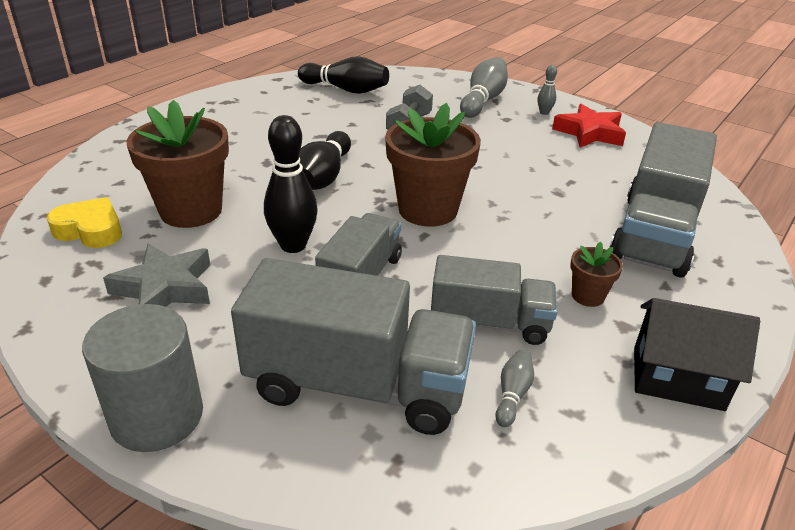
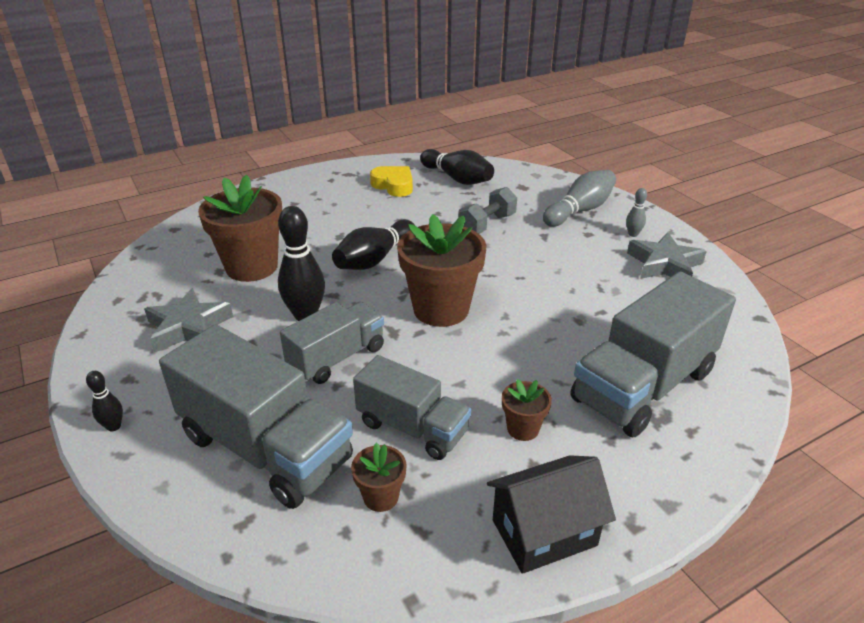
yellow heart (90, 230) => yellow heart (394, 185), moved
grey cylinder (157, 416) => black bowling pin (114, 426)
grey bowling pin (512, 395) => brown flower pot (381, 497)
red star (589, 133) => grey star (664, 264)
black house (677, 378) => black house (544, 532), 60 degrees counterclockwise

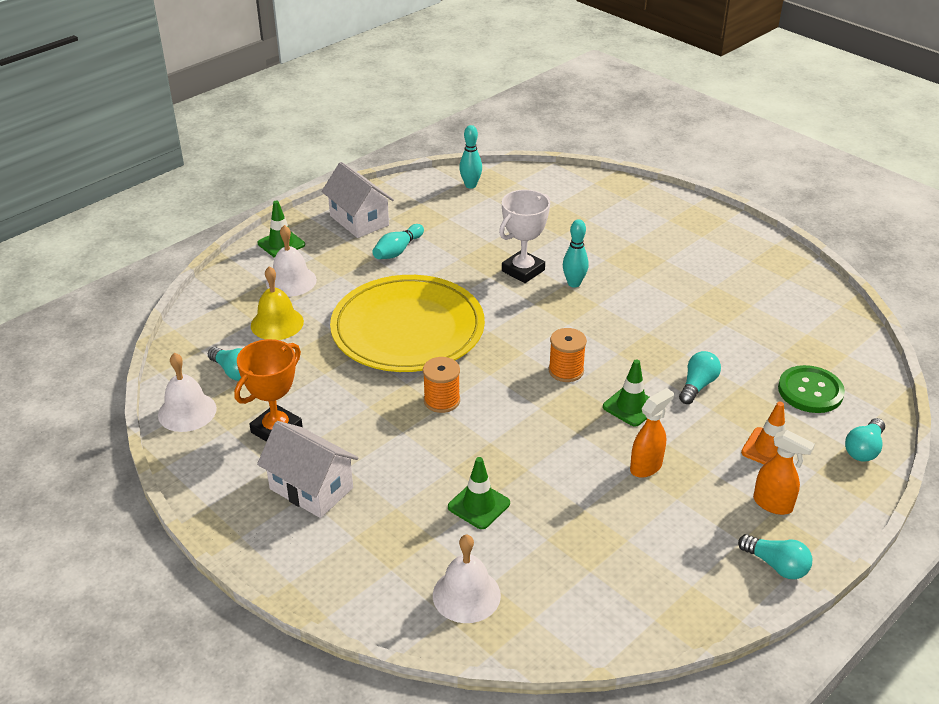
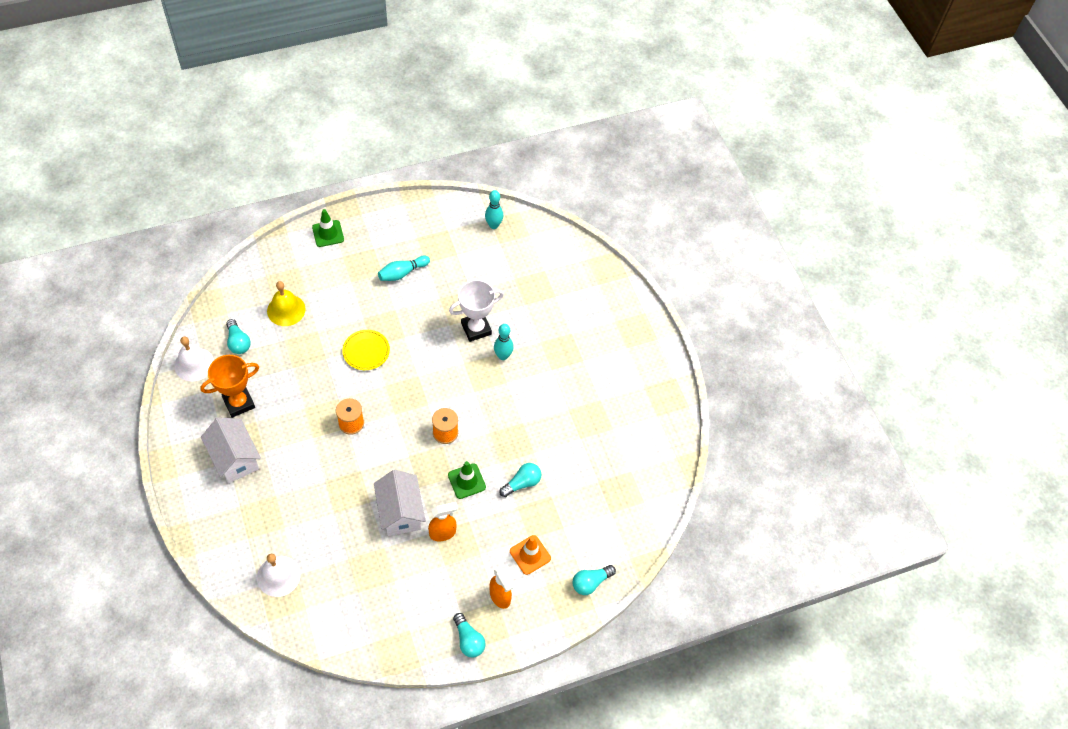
white bell (291, 281) => nothing
green traffic cone (479, 505) => nothing
green button (810, 391) => nothing
white house (359, 220) => white house (400, 512), moved
yellow plate (408, 329) => yellow plate (366, 351), x0.42

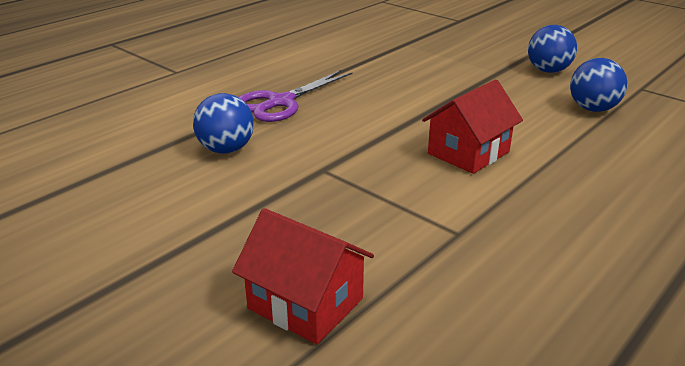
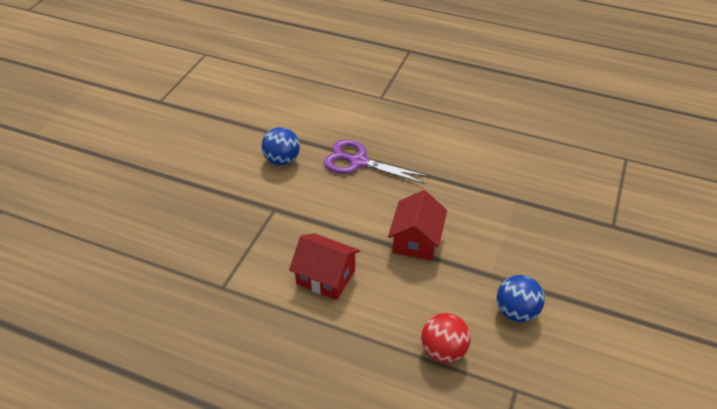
red house (305, 303) => red house (416, 240), moved
blue ball (593, 109) => red ball (443, 350)

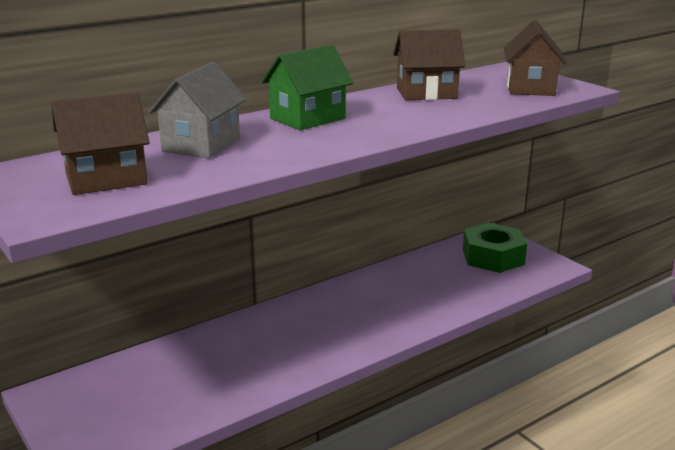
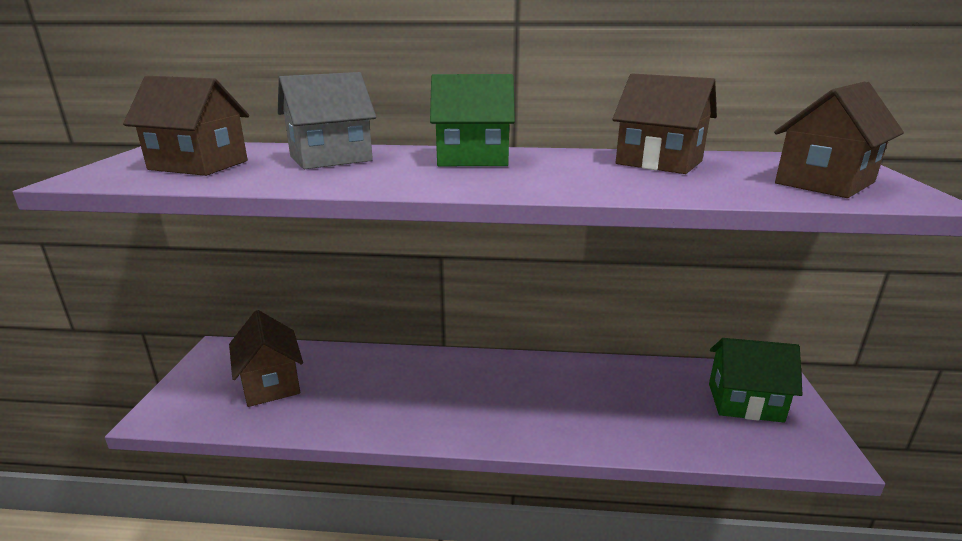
nothing => brown house (271, 384)
green nut (493, 257) => green house (745, 402)

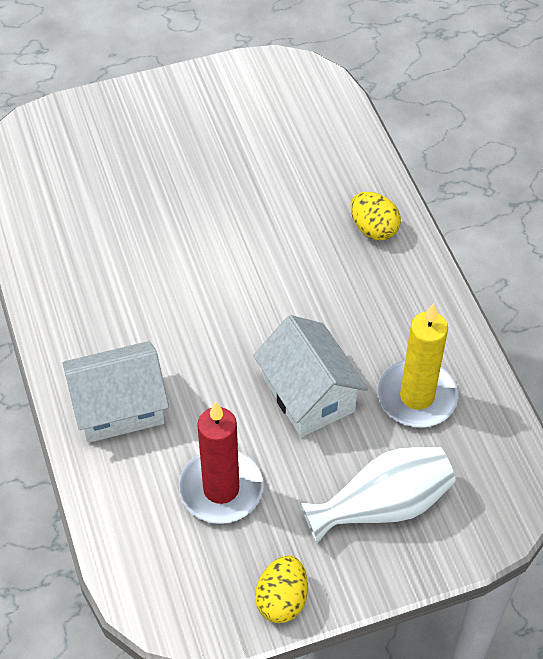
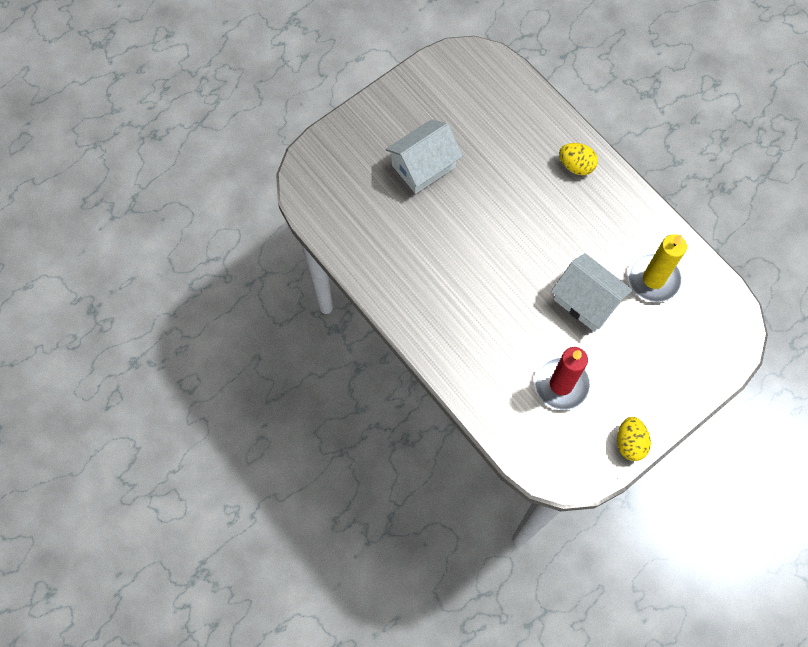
white vase (382, 505) => nothing
white house (119, 407) => white house (423, 166), moved

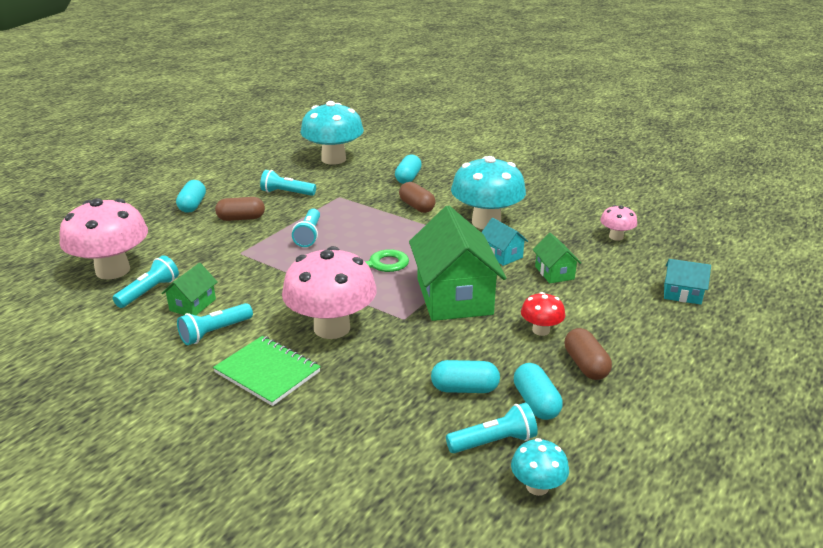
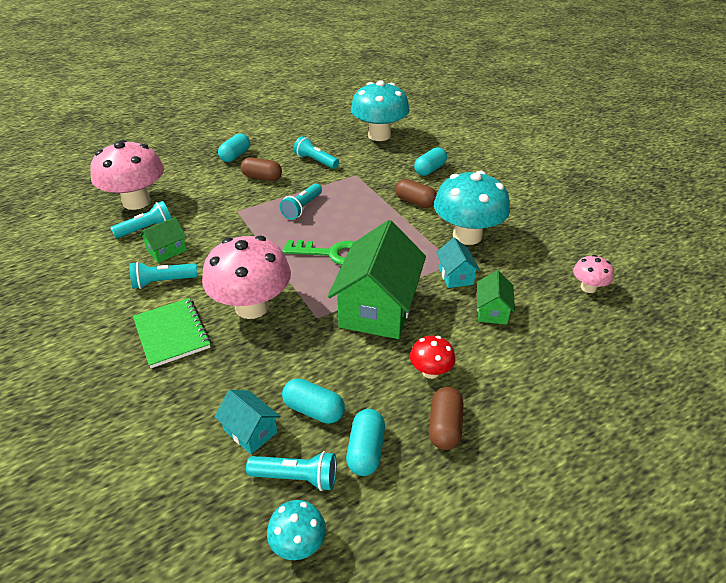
turquoise house (682, 294) => turquoise house (250, 431), moved
brown capsule (417, 206) => brown capsule (415, 202), 45 degrees counterclockwise

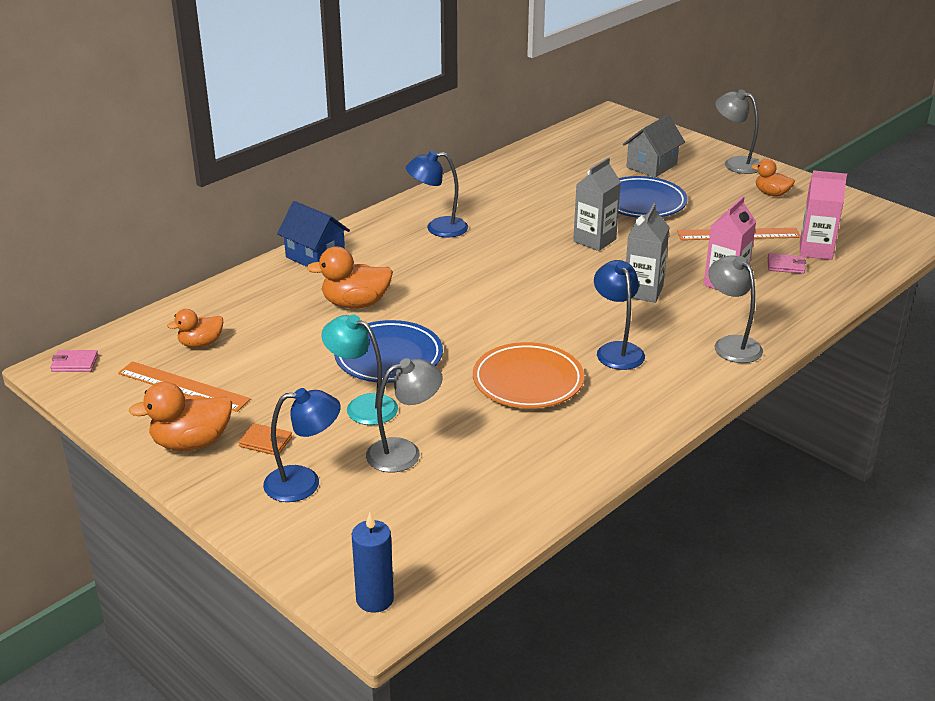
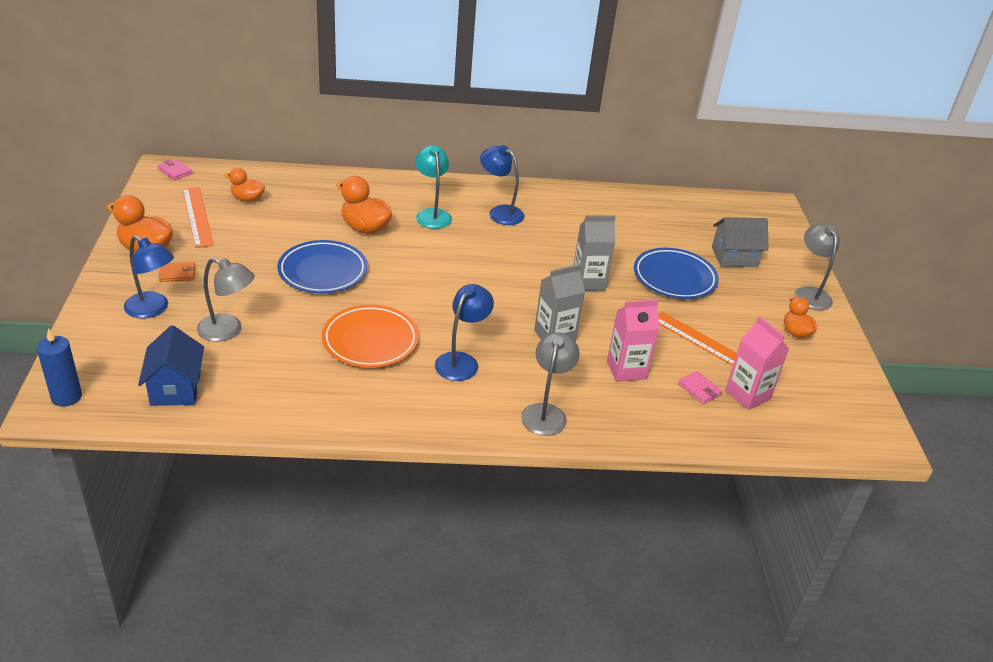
blue house (315, 257) => blue house (176, 388), moved
turquoise lamp (362, 406) => turquoise lamp (432, 214), moved
orange wallet (265, 442) => orange wallet (177, 274), 75 degrees counterclockwise

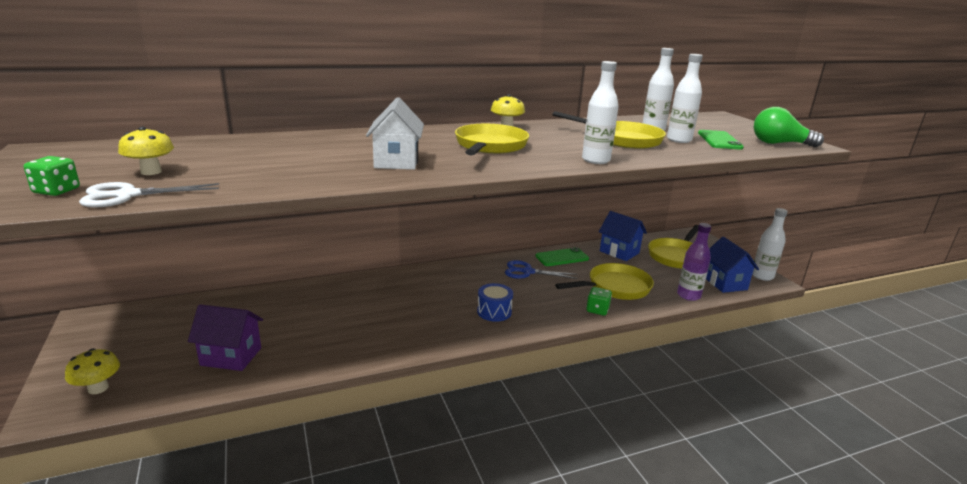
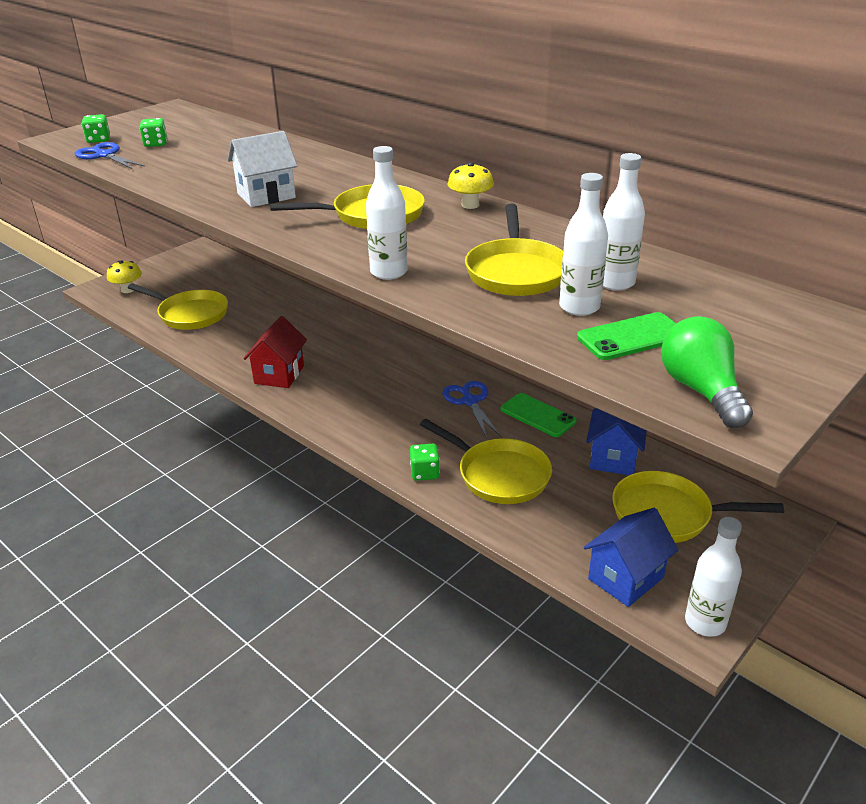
blue drum (494, 312) => nothing
purple bottle (688, 295) => nothing
nothing => red house (279, 374)
yellow mushroom (151, 172) => green dice (156, 144)
purple house (231, 356) => yellow pan (190, 314)
white scissors (128, 195) => blue scissors (105, 155)

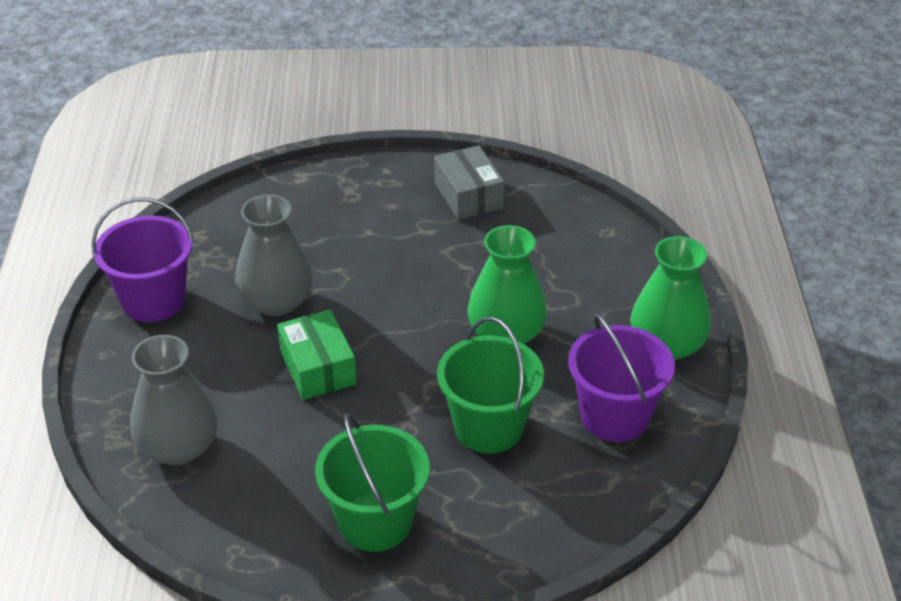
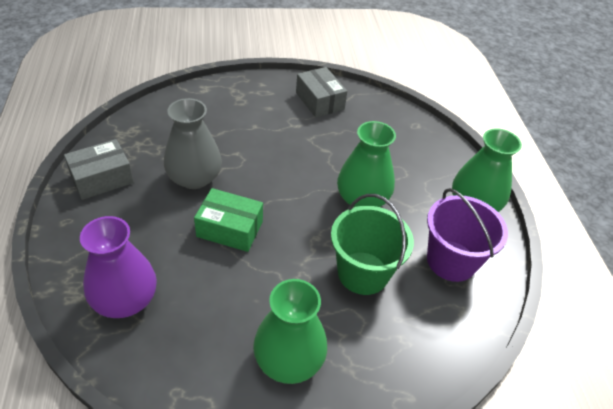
purple bucket (153, 300) => grey box (102, 178)
green bucket (375, 522) => green vase (289, 359)
grey vase (178, 447) => purple vase (125, 299)
green box (318, 368) => green box (230, 229), 45 degrees counterclockwise

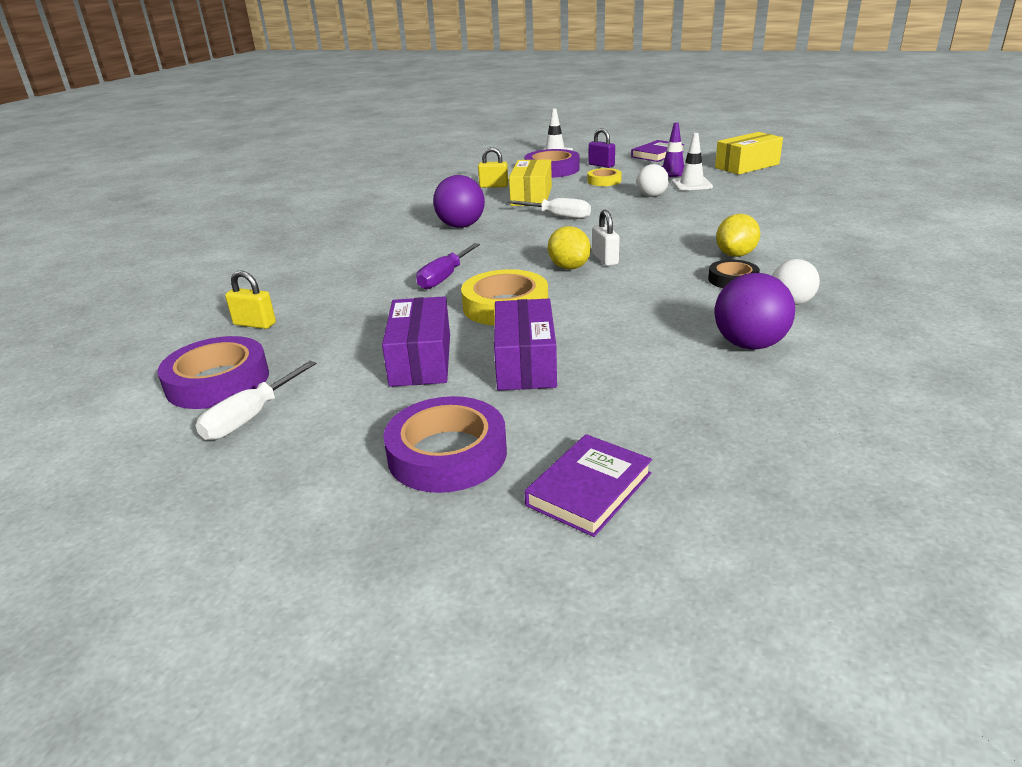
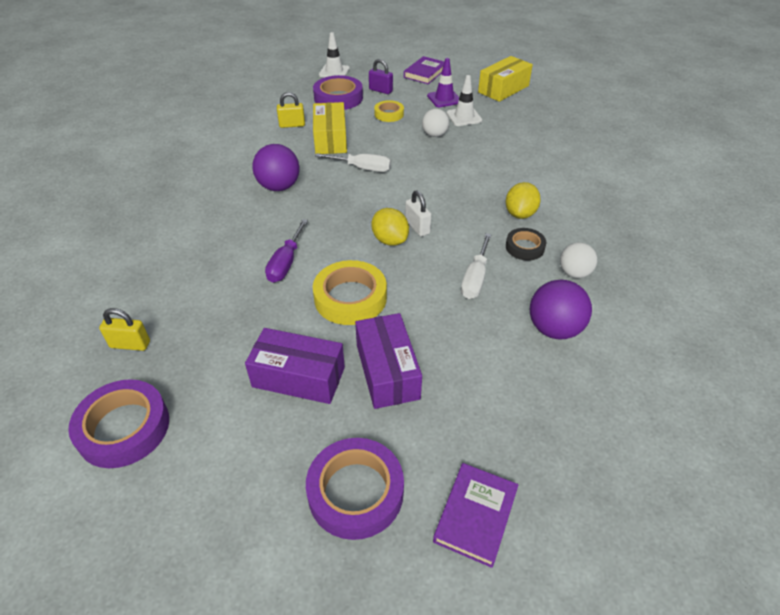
white screwdriver (251, 417) => white screwdriver (475, 278), moved
purple box (421, 360) => purple box (298, 377), 60 degrees counterclockwise

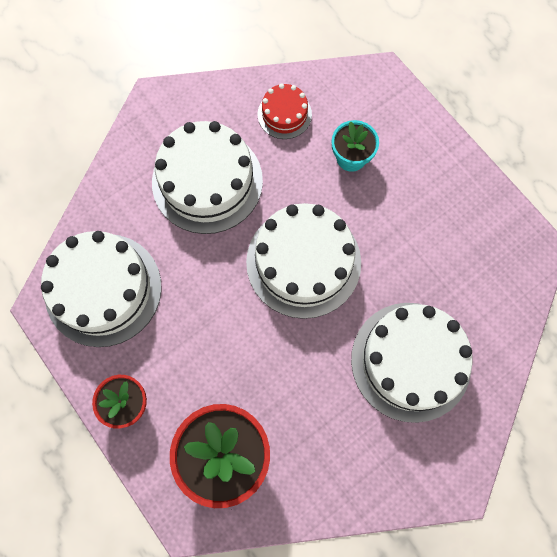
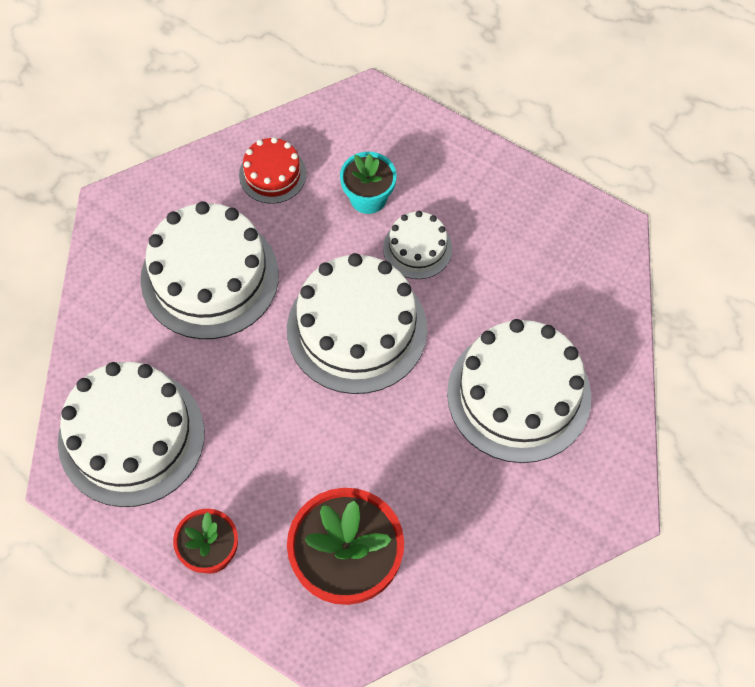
nothing => white cake (417, 248)

